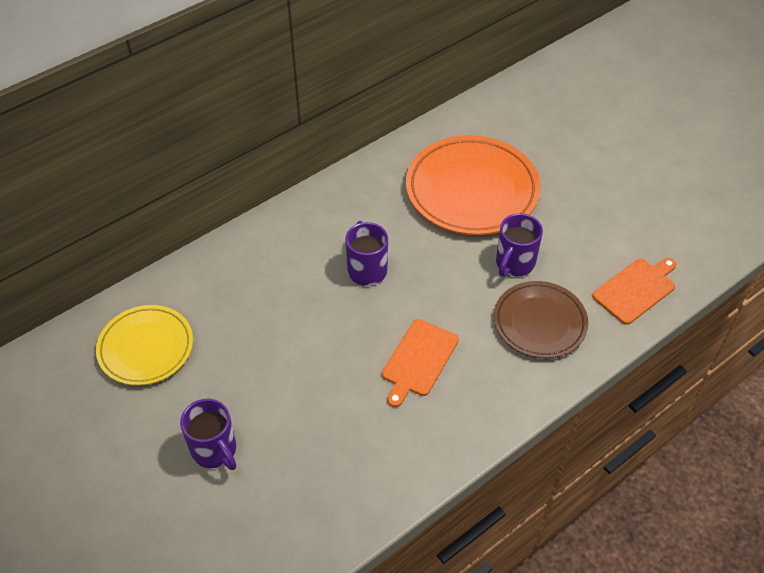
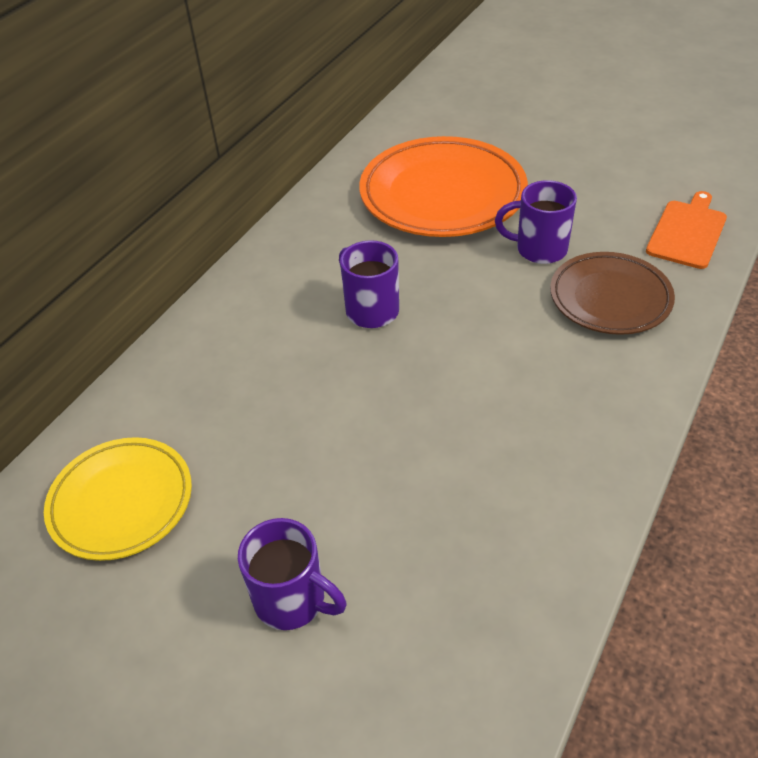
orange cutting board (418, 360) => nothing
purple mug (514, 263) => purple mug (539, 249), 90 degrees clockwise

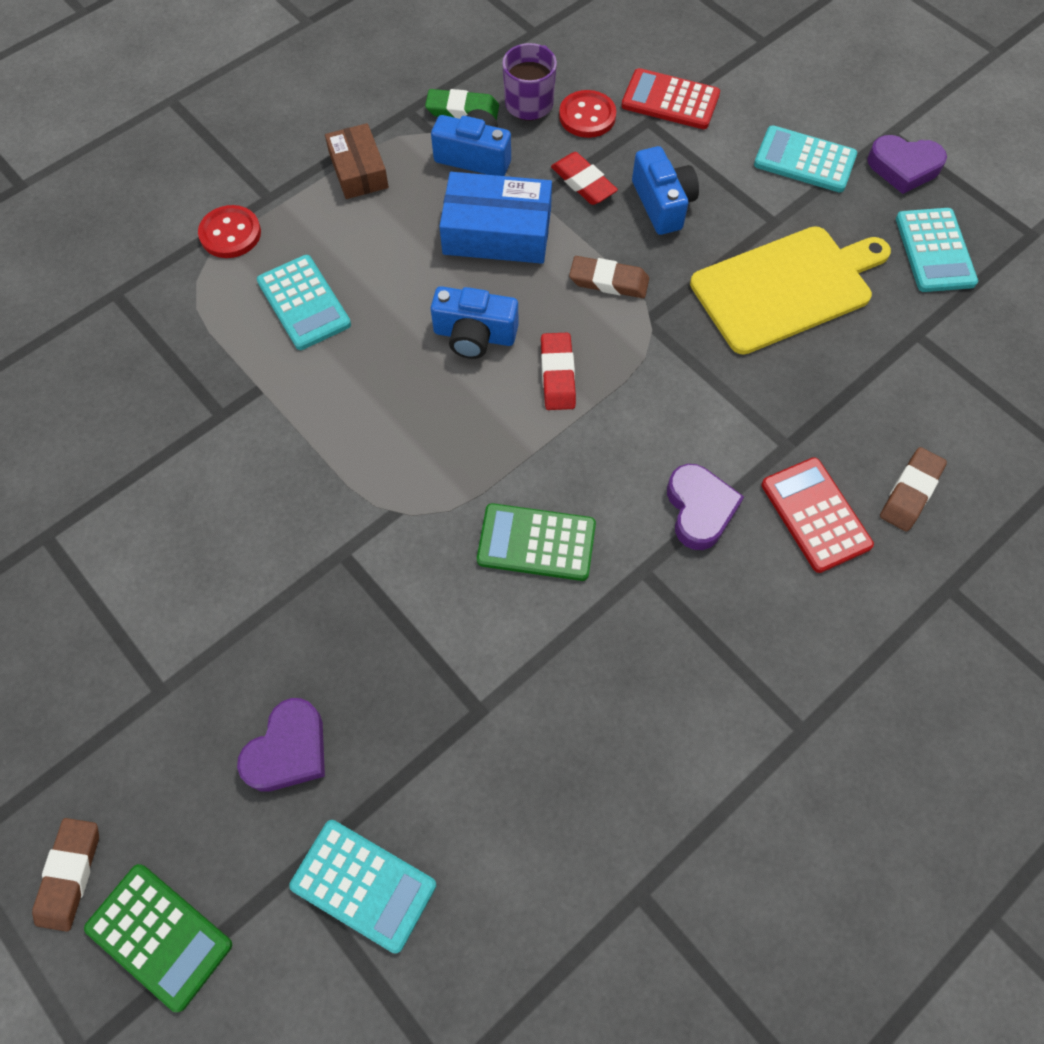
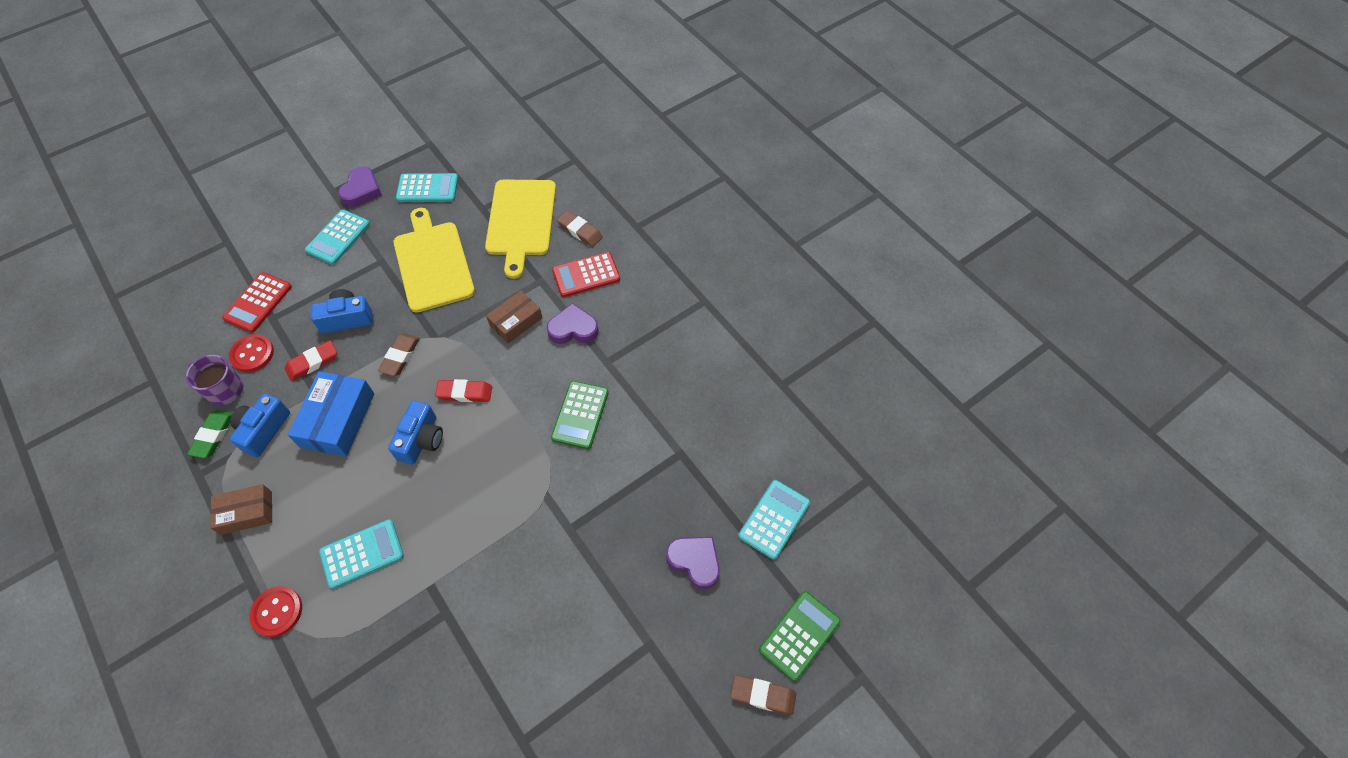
nothing => yellow cutting board (521, 221)
nothing => brown box (516, 321)

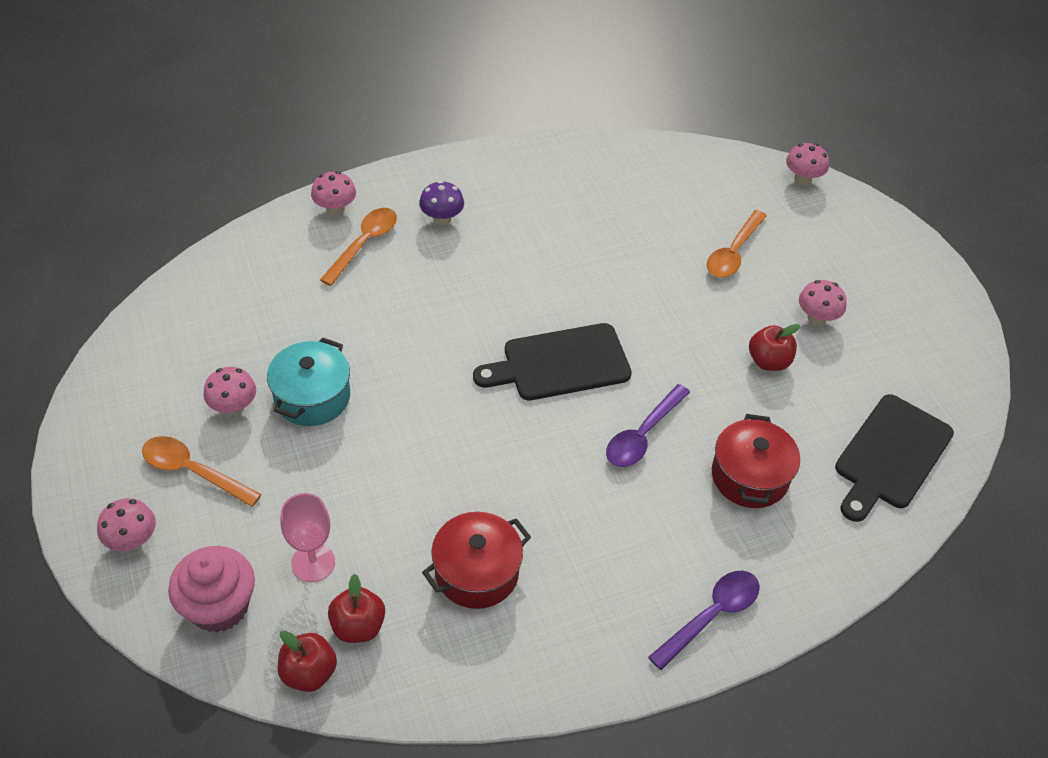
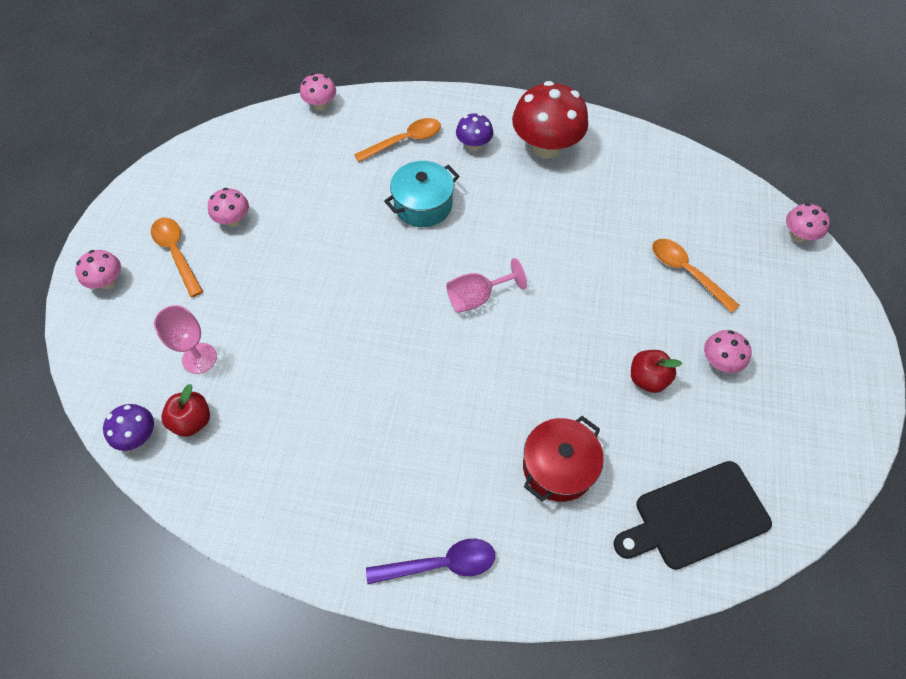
pink cupcake (219, 606) => nothing
red pot (477, 572) => nothing
purple spoon (643, 435) => nothing
nothing => red mushroom (545, 147)
turquoise pot (312, 397) => turquoise pot (423, 205), moved
pink mushroom (335, 208) => pink mushroom (321, 105), moved
red apple (309, 673) => purple mushroom (138, 435)
black cutting board (560, 363) => pink goblet (477, 297)
orange spoon (733, 252) => orange spoon (686, 272), 75 degrees clockwise

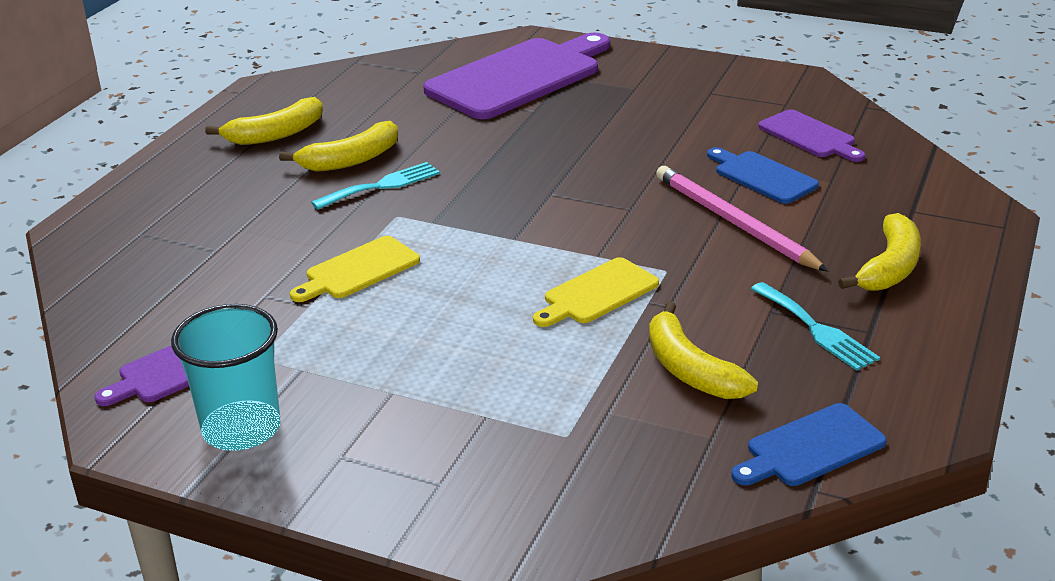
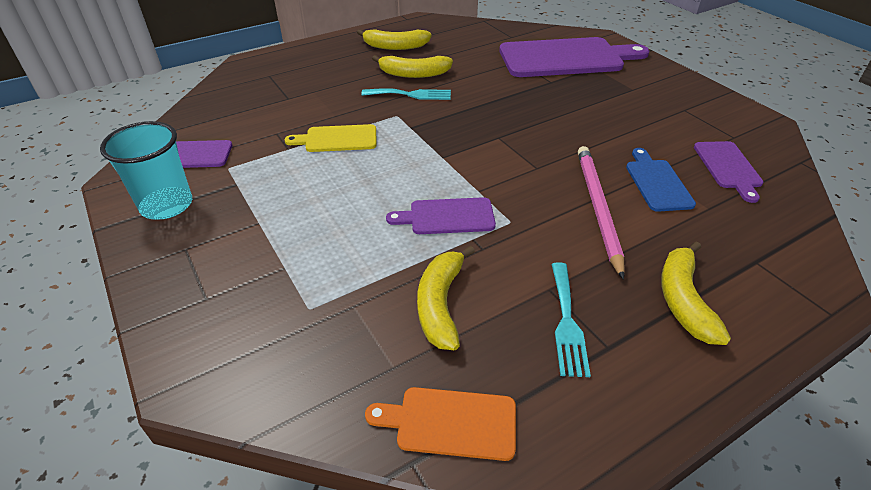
yellow cutting board (597, 293) => purple cutting board (447, 216)
blue cutting board (811, 447) => orange cutting board (450, 422)
yellow banana (889, 267) => yellow banana (683, 300), 120 degrees clockwise

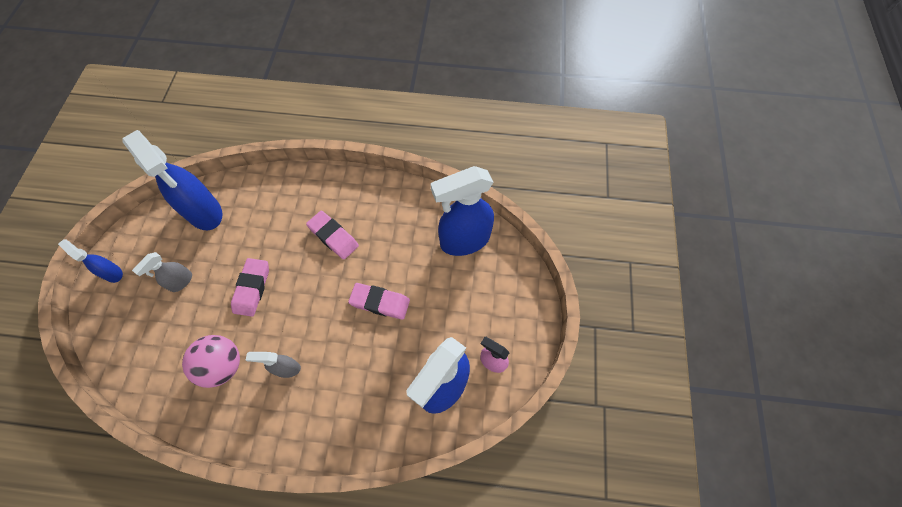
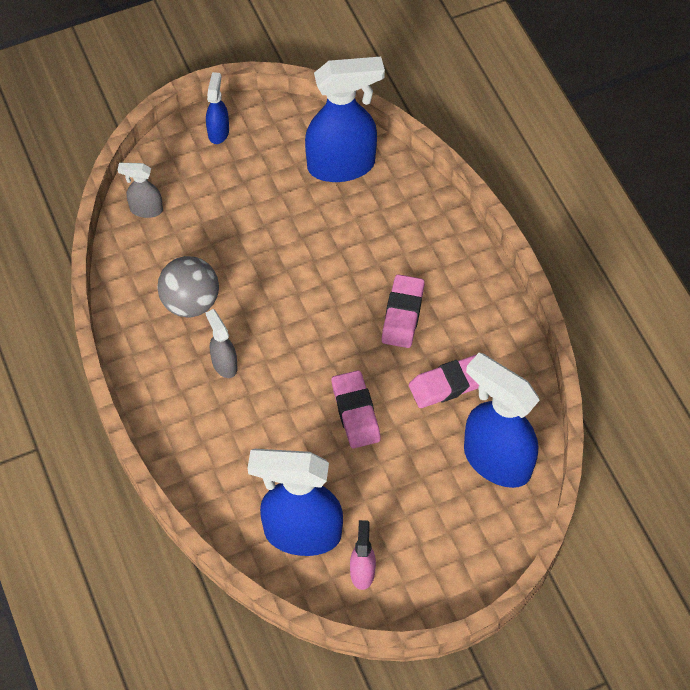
grey spray bottle (181, 282) => grey spray bottle (145, 209), moved
pink eraser (252, 288) => pink eraser (448, 384), moved
pink ball (223, 365) => grey ball (190, 302)
blue spray bottle (205, 213) => blue spray bottle (342, 165), 120 degrees counterclockwise

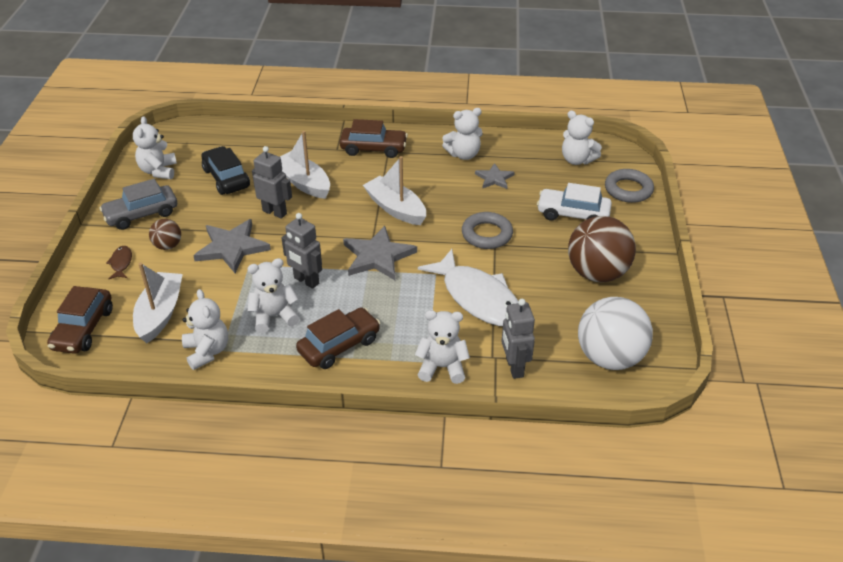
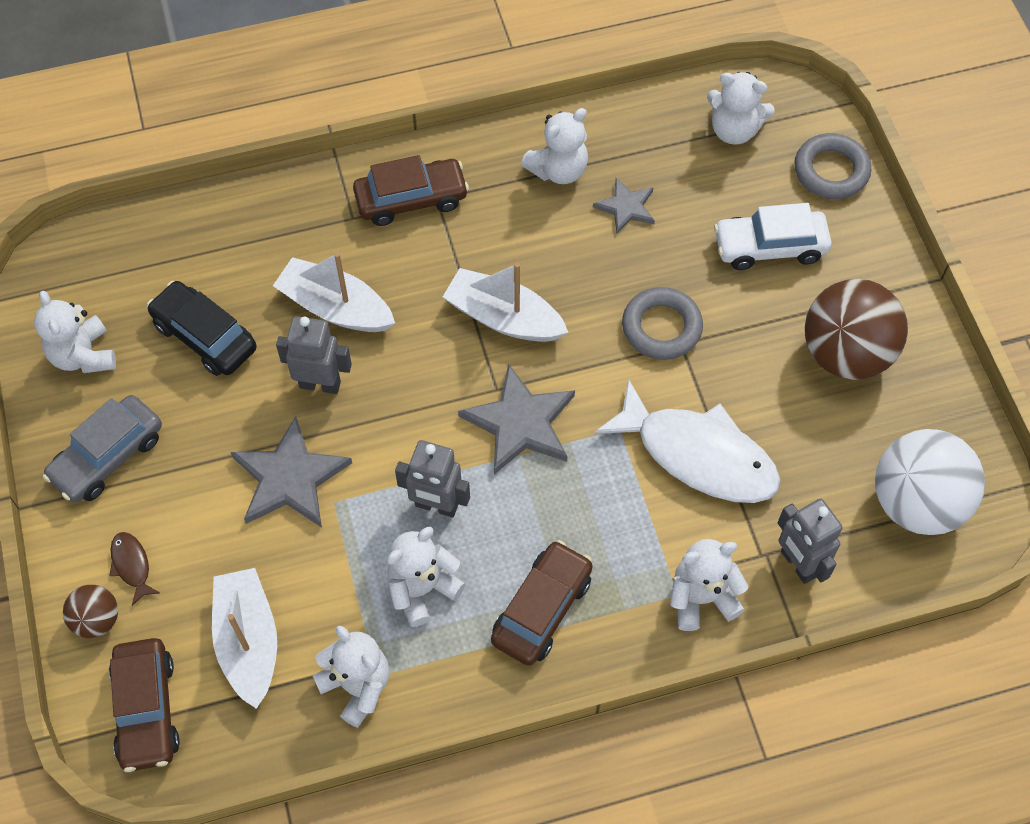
brown ball (168, 246) => brown ball (97, 620), moved

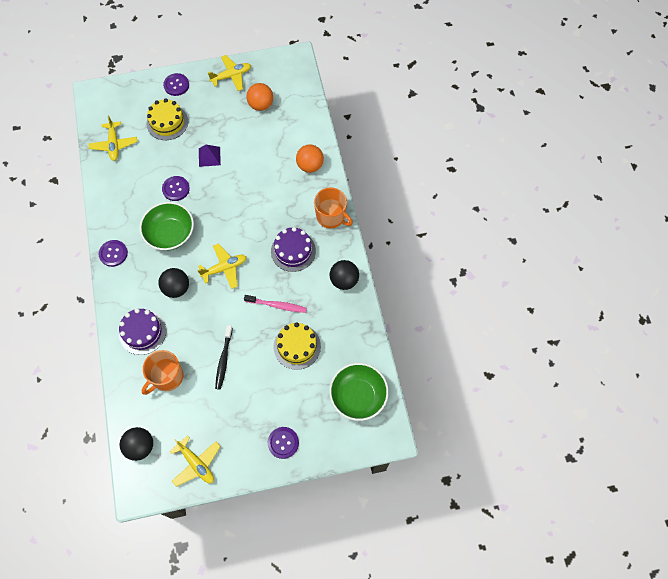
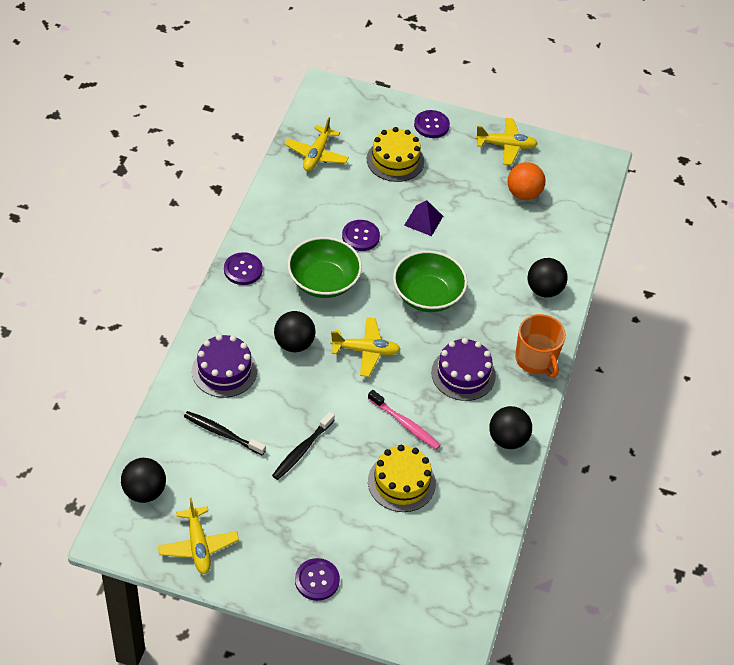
green bowl (358, 396) => green bowl (427, 295), moved
orange mug (167, 377) => black toothbrush (222, 433)
orange ball (310, 166) => black ball (544, 290)

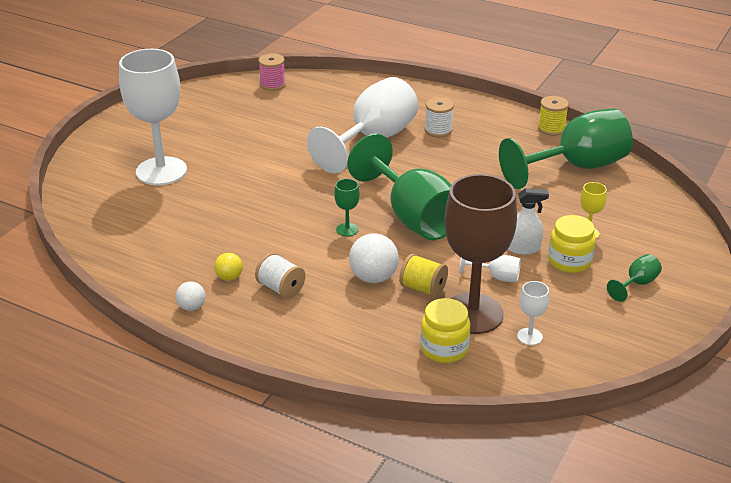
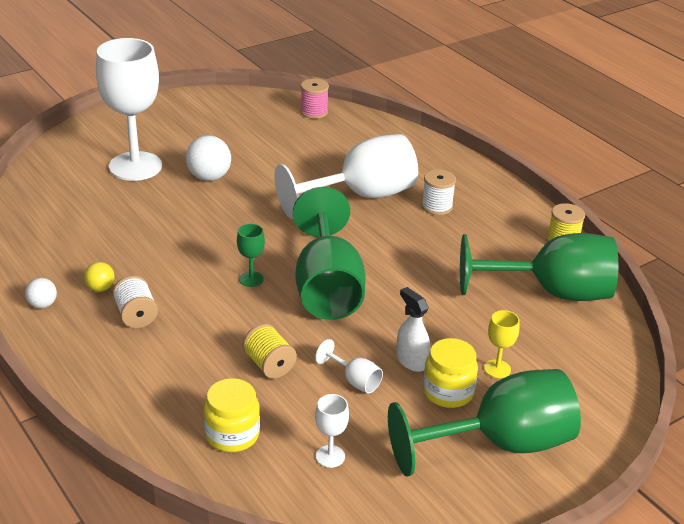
brown goblet (473, 314) => nothing
white ball (373, 277) => white ball (209, 177), moved
white spray bottle (524, 248) => white spray bottle (411, 361), 150 degrees counterclockwise
green goblet (637, 284) => green goblet (501, 444), x2.46

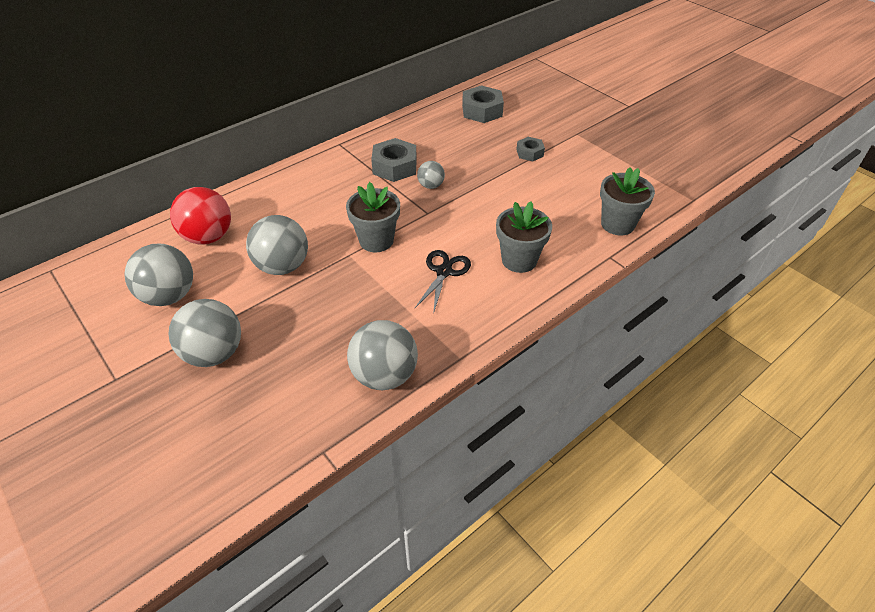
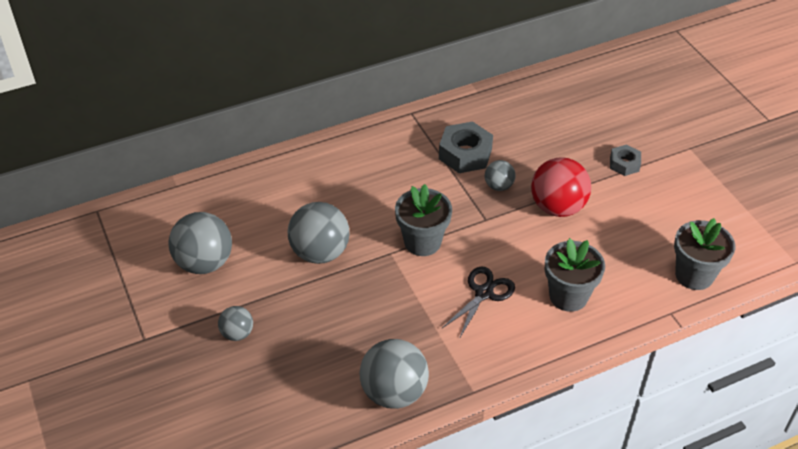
grey nut (482, 111) => nothing
red ball (208, 237) => red ball (557, 207), moved
grey ball (214, 353) => grey ball (237, 333), x0.53

